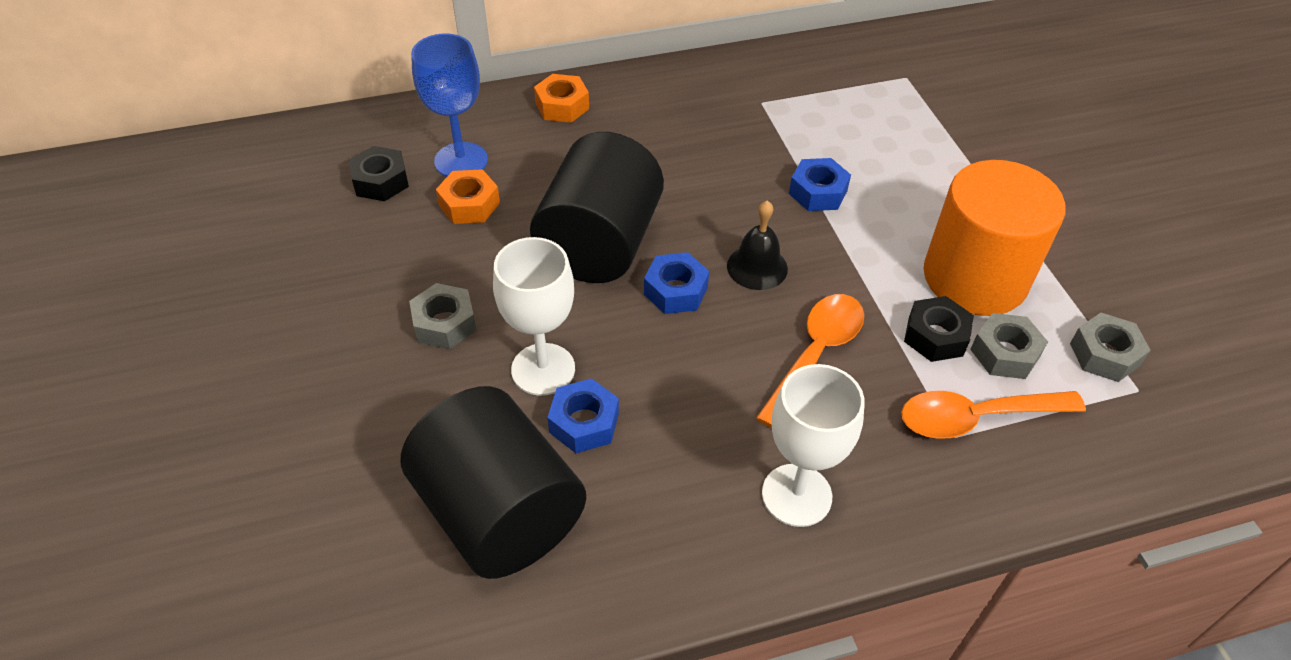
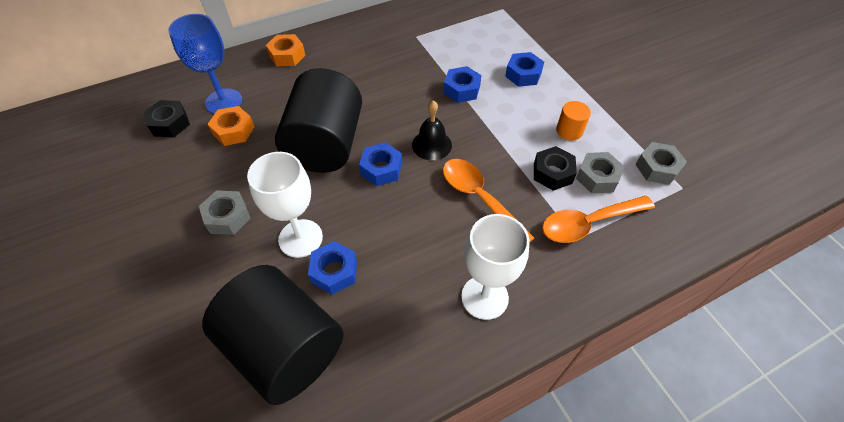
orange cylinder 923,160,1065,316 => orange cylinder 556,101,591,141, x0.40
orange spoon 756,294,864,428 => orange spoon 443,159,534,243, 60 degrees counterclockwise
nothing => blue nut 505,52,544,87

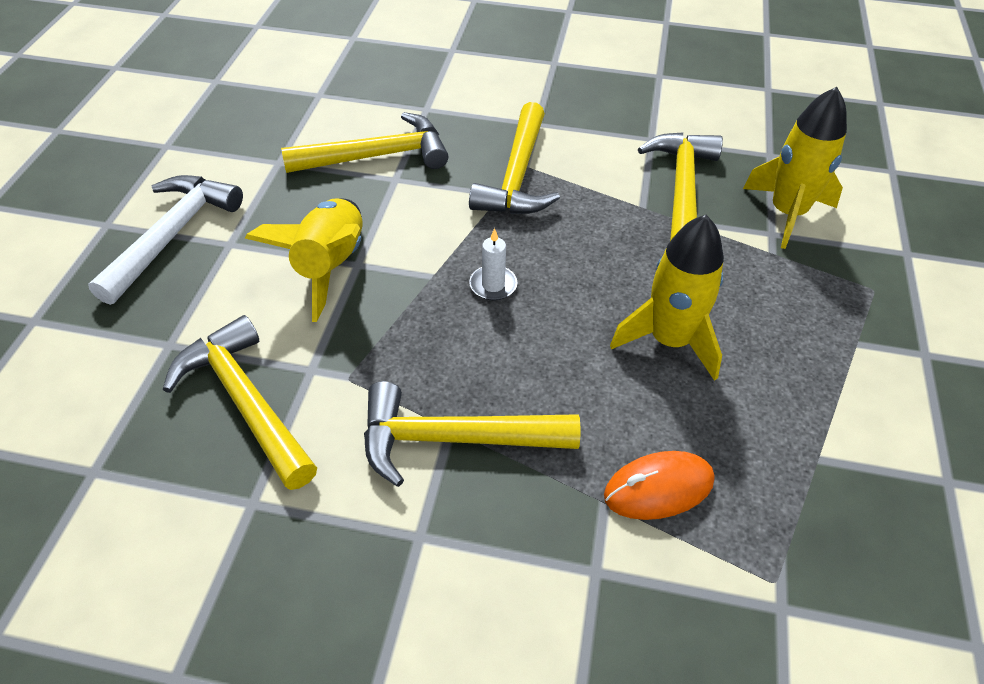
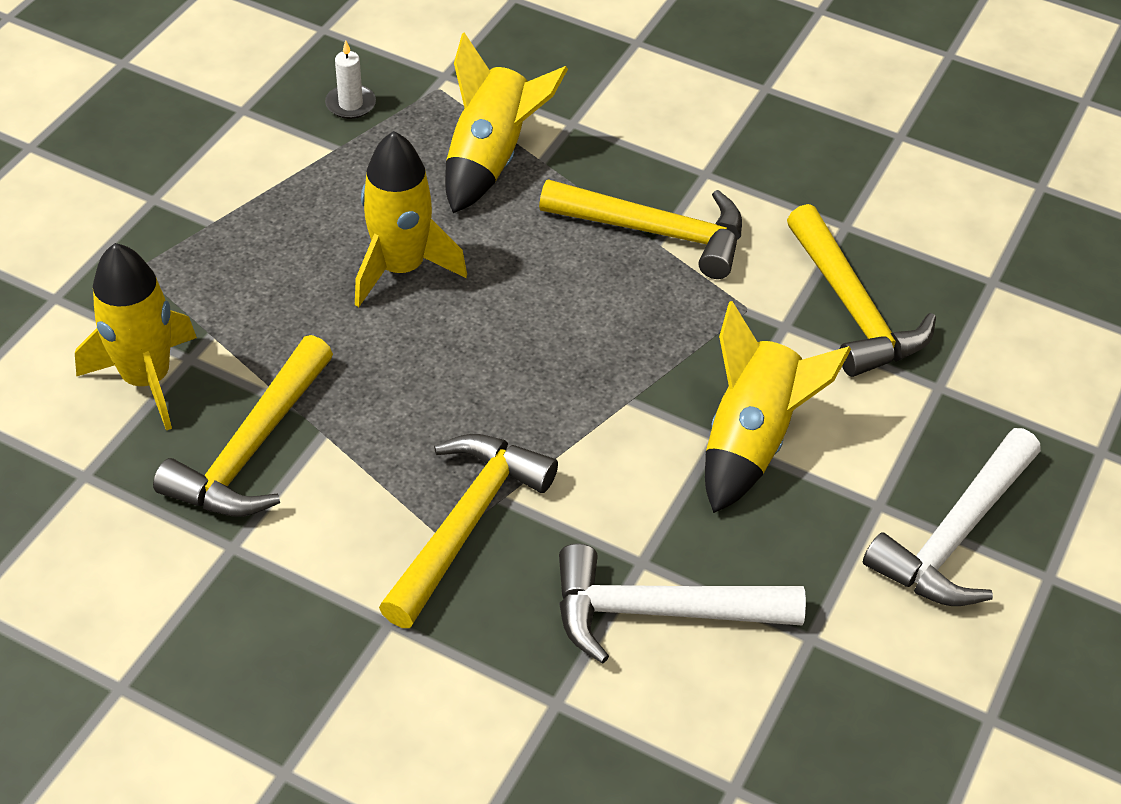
yellow hammer 281,112,449,173 => white hammer 559,544,806,664
white candle 469,228,518,301 => white candle 325,40,376,119, relocated
orange mouse 604,451,715,520 => yellow rocket 445,33,568,213

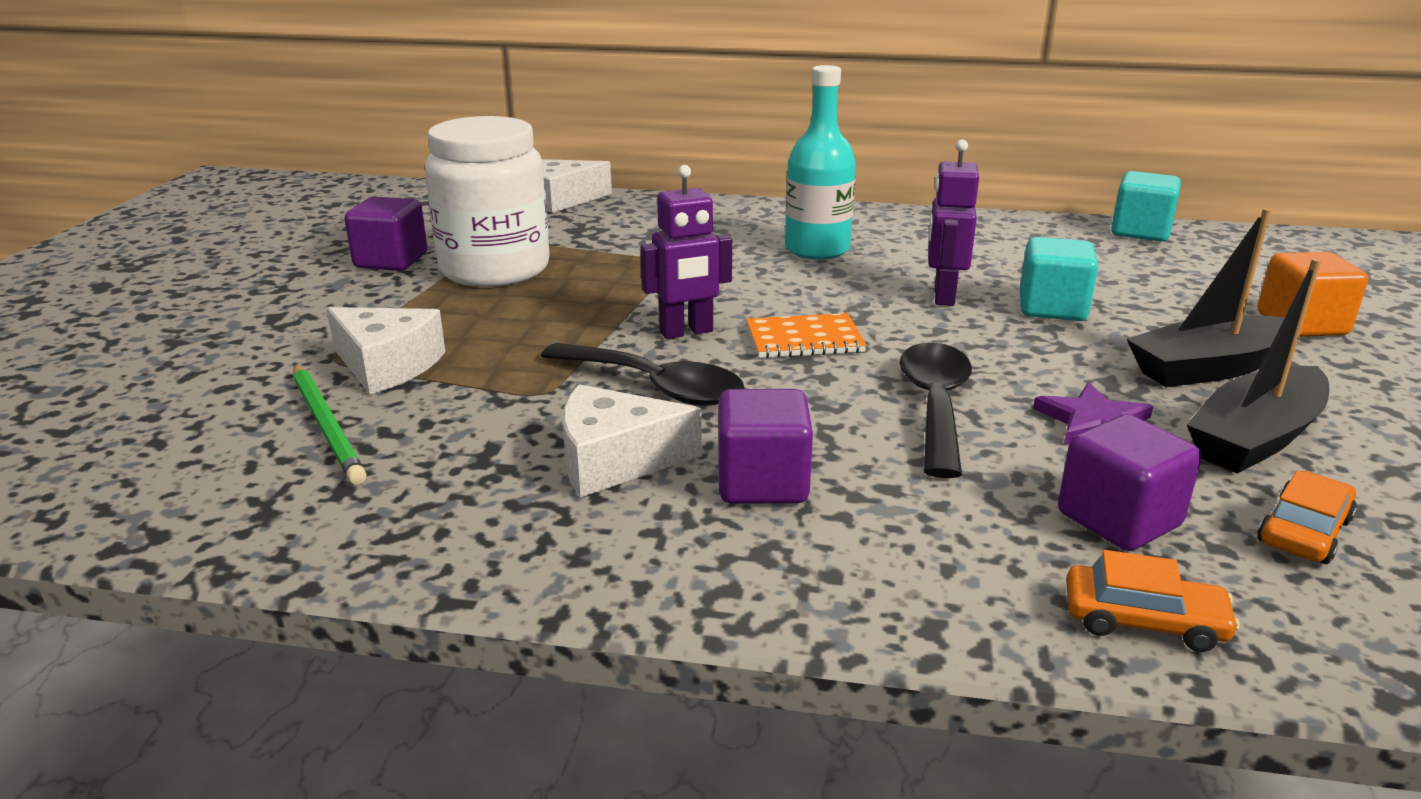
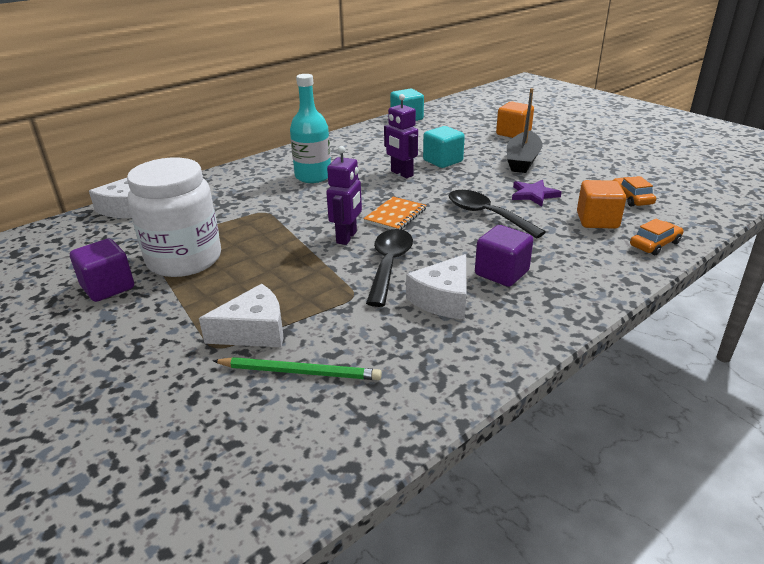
black boat 1187,258,1329,474 => nothing
black spoon 541,343,744,406 => black spoon 366,229,413,307, 60 degrees counterclockwise
purple cube 1058,414,1202,551 => orange cube 577,180,626,229

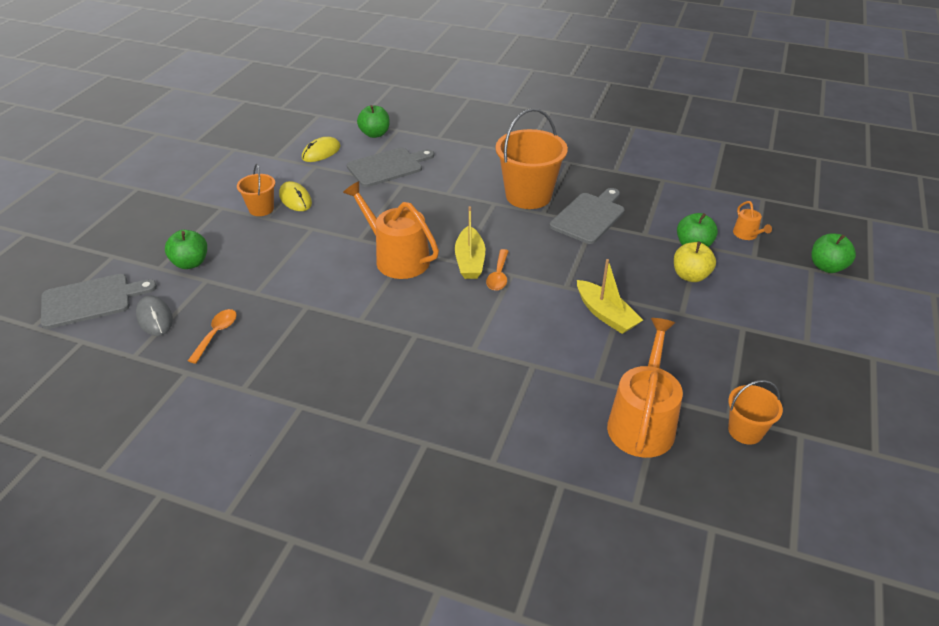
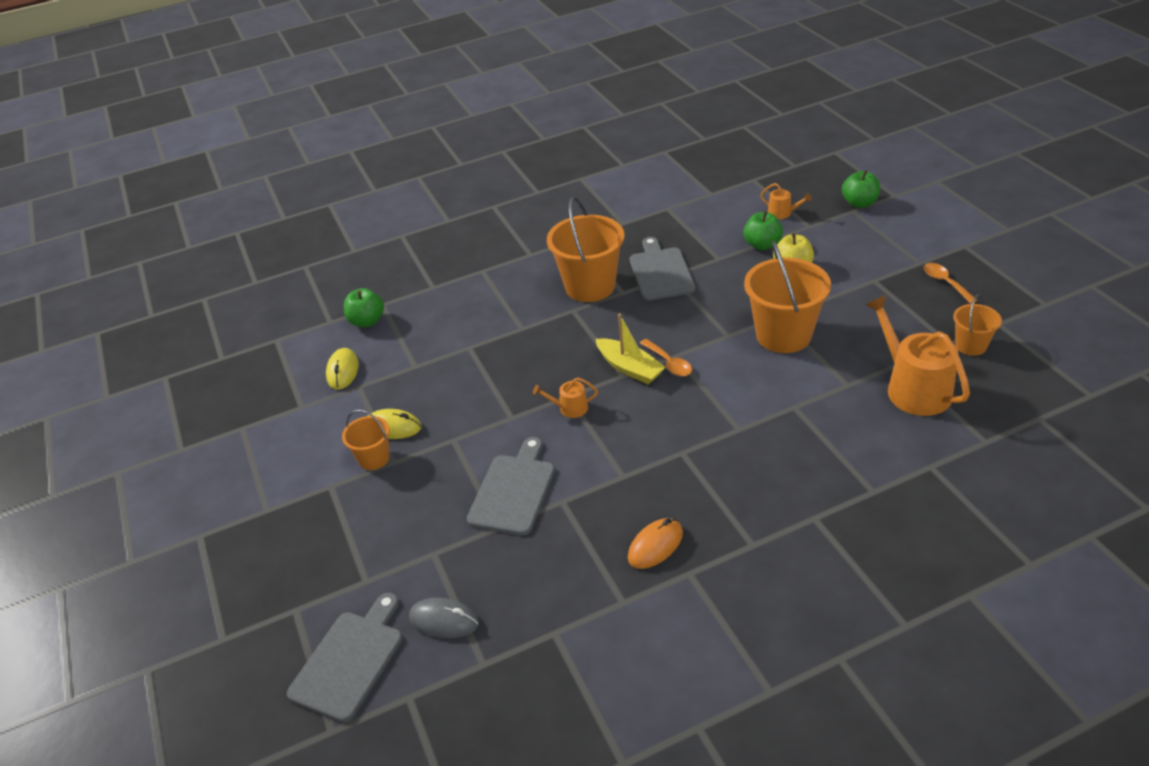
grey cutting board 347,148,434,187 => grey cutting board 467,437,555,535, relocated
orange watering can 343,181,439,279 => orange watering can 533,378,598,418, x0.46
green apple 165,230,207,269 => nothing
yellow boat 577,259,643,334 => orange bucket 744,241,831,353
orange spoon 188,309,237,364 => orange spoon 924,263,978,304, relocated
nothing => orange mouse 628,518,683,569

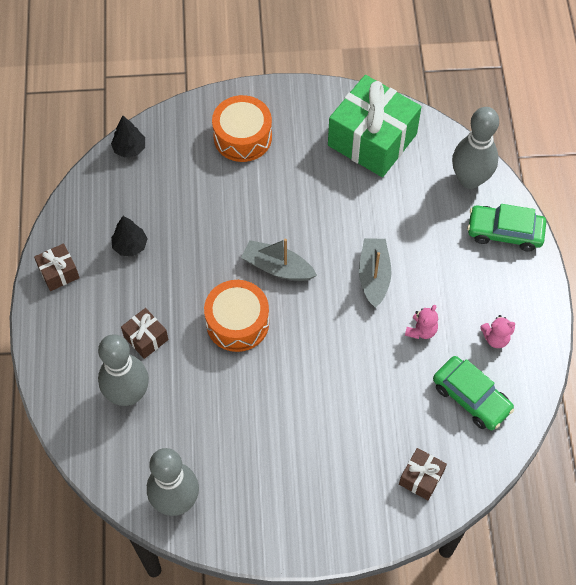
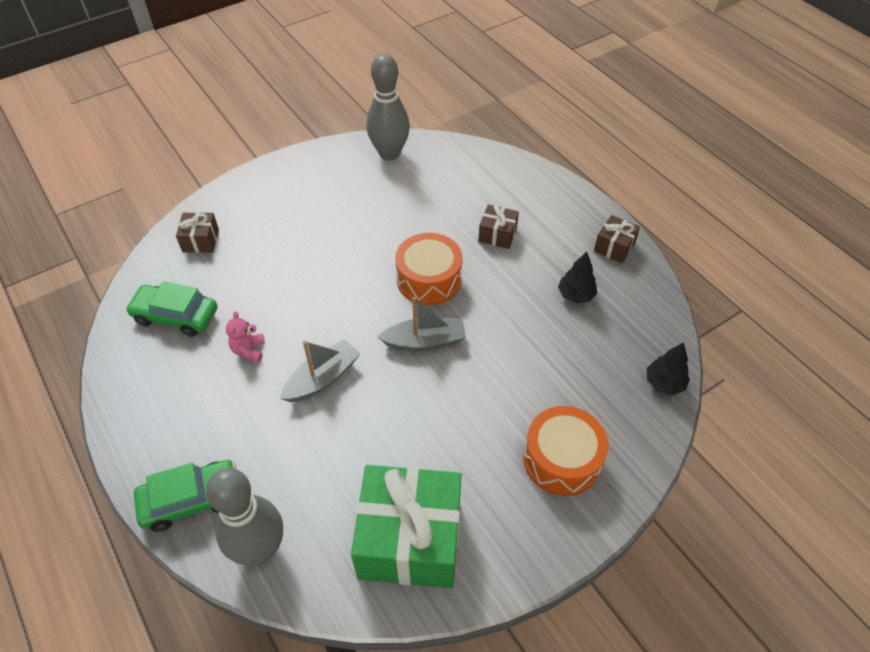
grey boat 359,238,391,308 => grey boat 280,339,360,402, 105 degrees counterclockwise
pink teddy bear 480,315,515,348 => nothing
grey bowling pin 98,334,149,406 => nothing

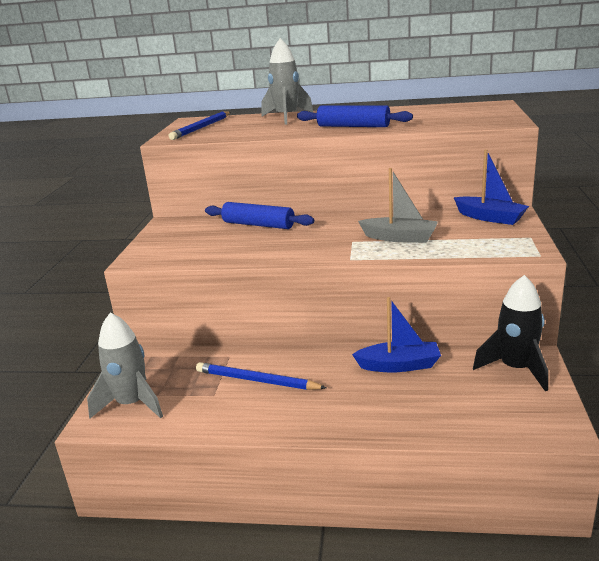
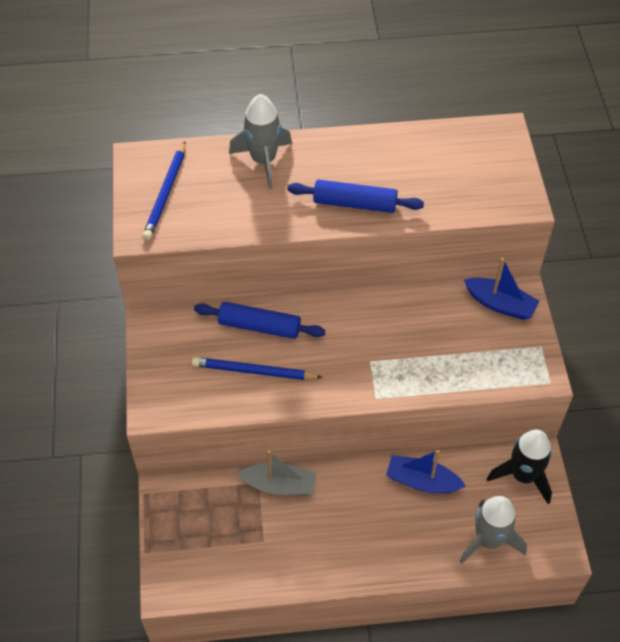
grey boat 358,168,438,243 => grey boat 237,450,317,495, relocated
blue boat 352,297,441,372 => blue boat 386,450,466,493, 150 degrees counterclockwise
grey rocket 87,312,163,419 => grey rocket 459,496,527,564, relocated
blue pencil 196,362,327,390 => blue pencil 192,357,323,380, relocated

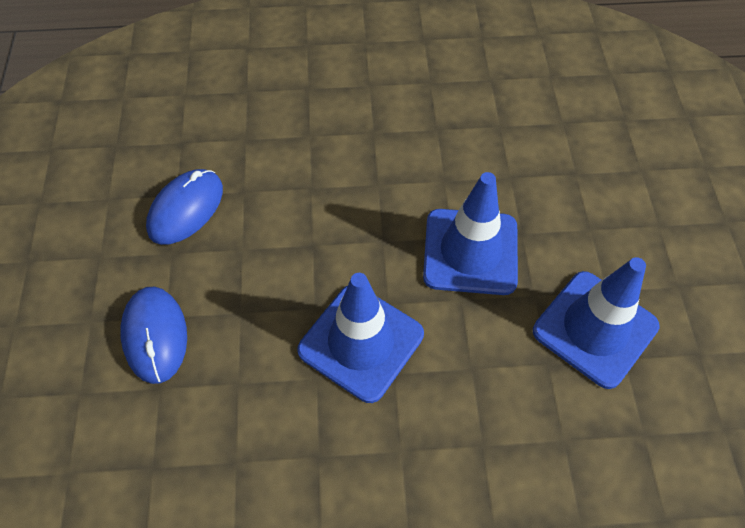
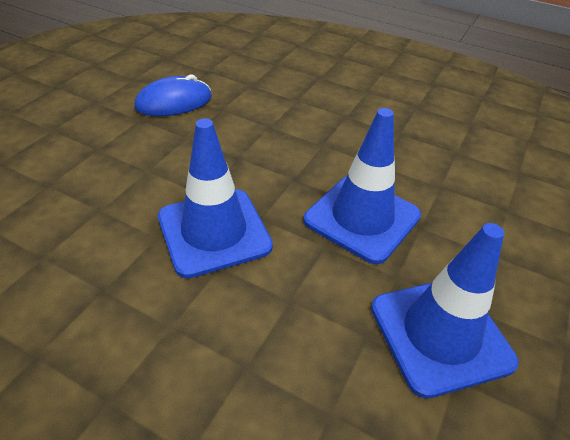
blue mouse 120,287,187,384 => nothing

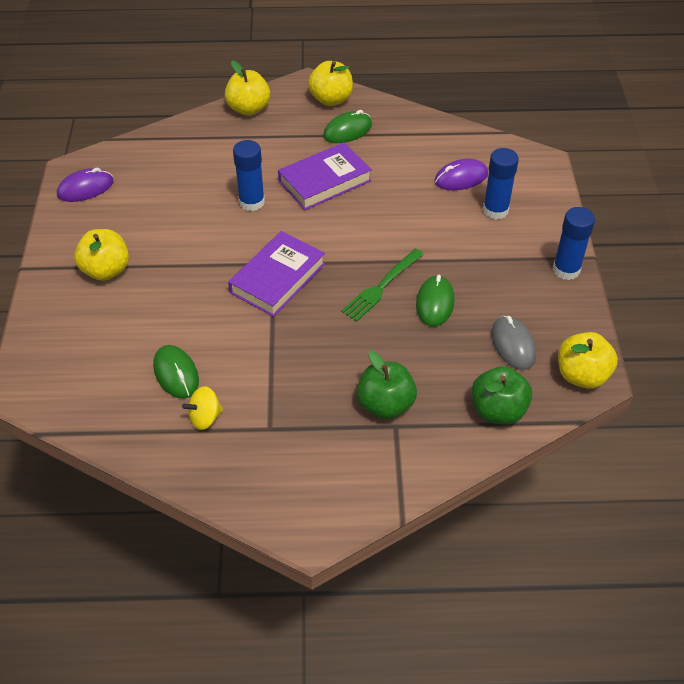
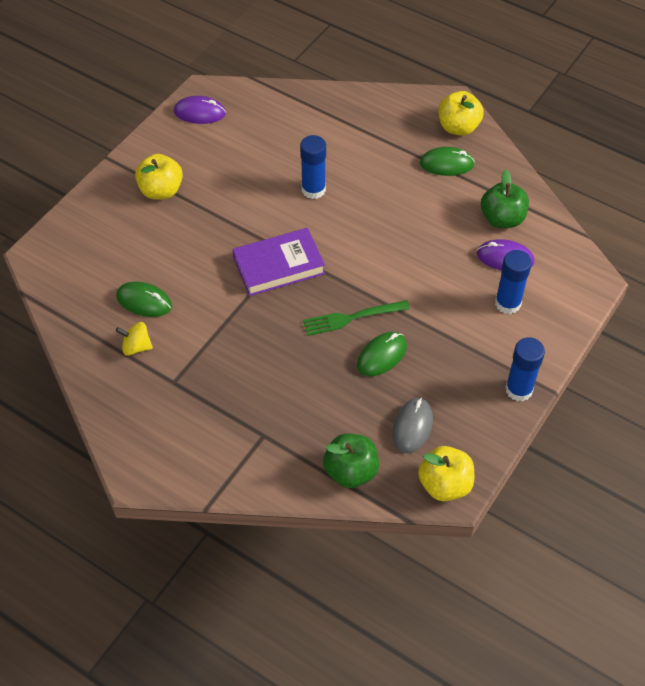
yellow apple 225,60,270,116 => nothing
purple book 278,142,372,210 => nothing
green mouse 153,345,199,398 => green mouse 116,282,172,317, 75 degrees counterclockwise
green apple 357,350,417,419 => green apple 481,169,529,228, relocated

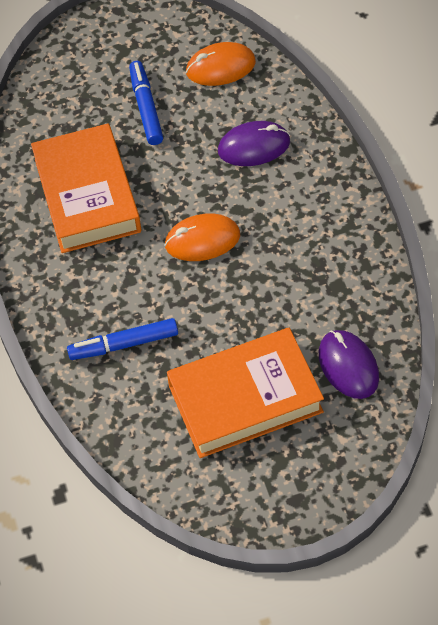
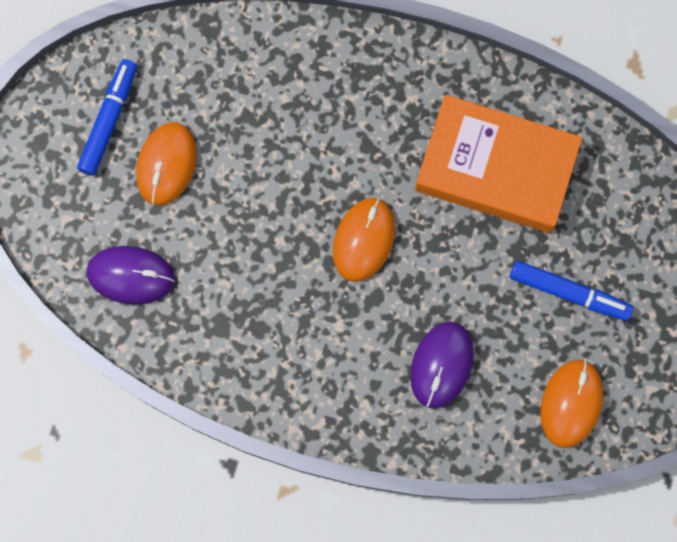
blue marker 67,318,178,360 => blue marker 77,59,137,175, relocated
orange book 167,328,324,458 => orange mouse 136,122,197,206

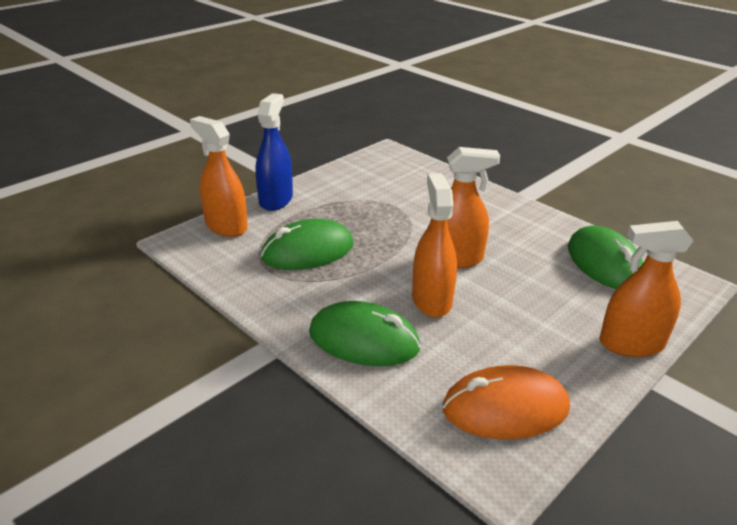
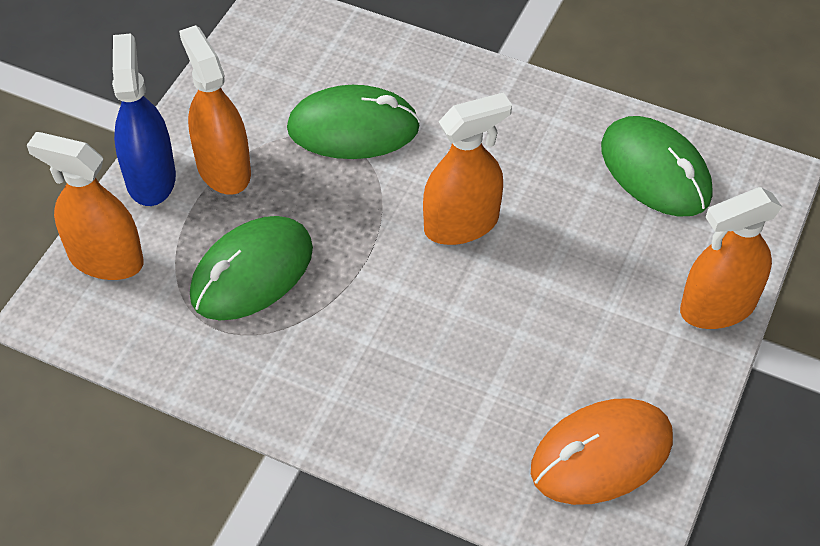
orange spray bottle 412,173,457,318 => orange spray bottle 179,25,251,195, relocated
green mouse 309,301,421,366 => green mouse 287,85,420,159, relocated

